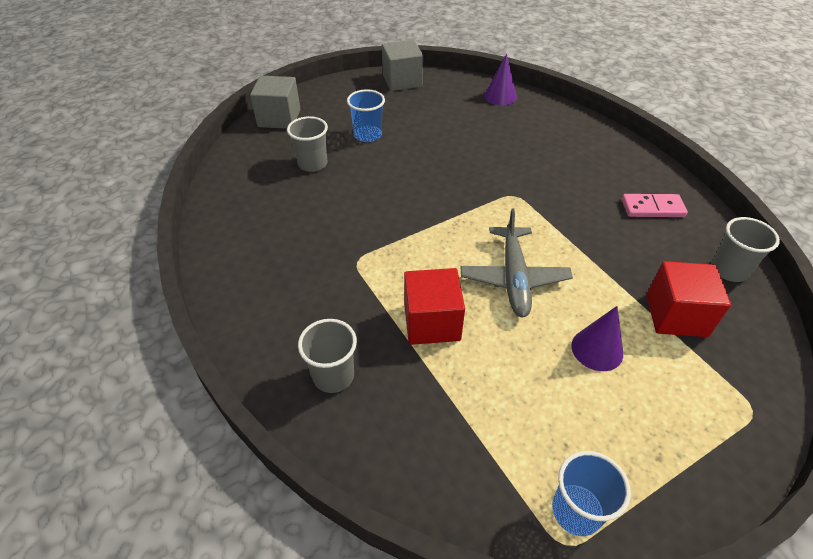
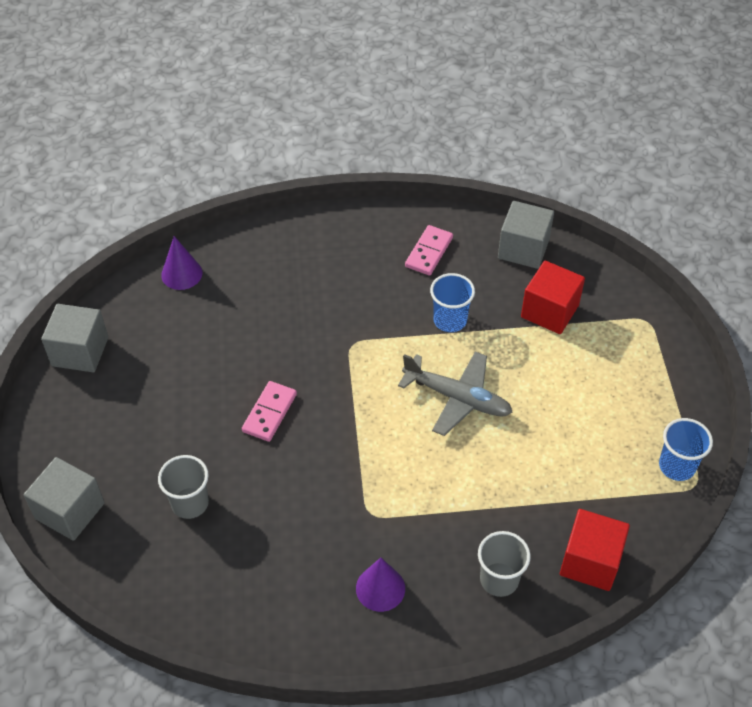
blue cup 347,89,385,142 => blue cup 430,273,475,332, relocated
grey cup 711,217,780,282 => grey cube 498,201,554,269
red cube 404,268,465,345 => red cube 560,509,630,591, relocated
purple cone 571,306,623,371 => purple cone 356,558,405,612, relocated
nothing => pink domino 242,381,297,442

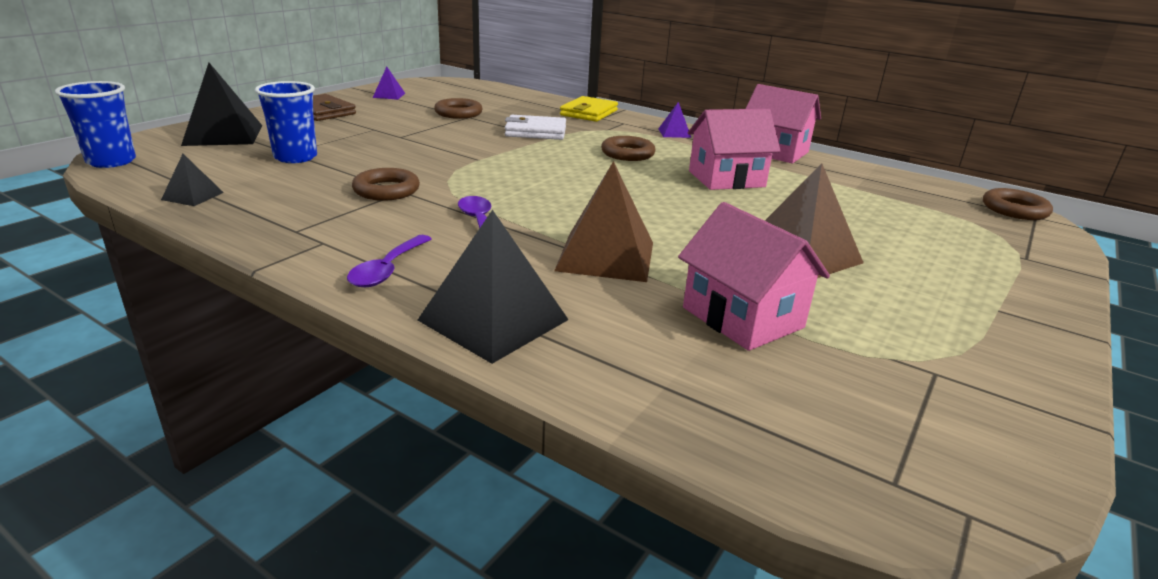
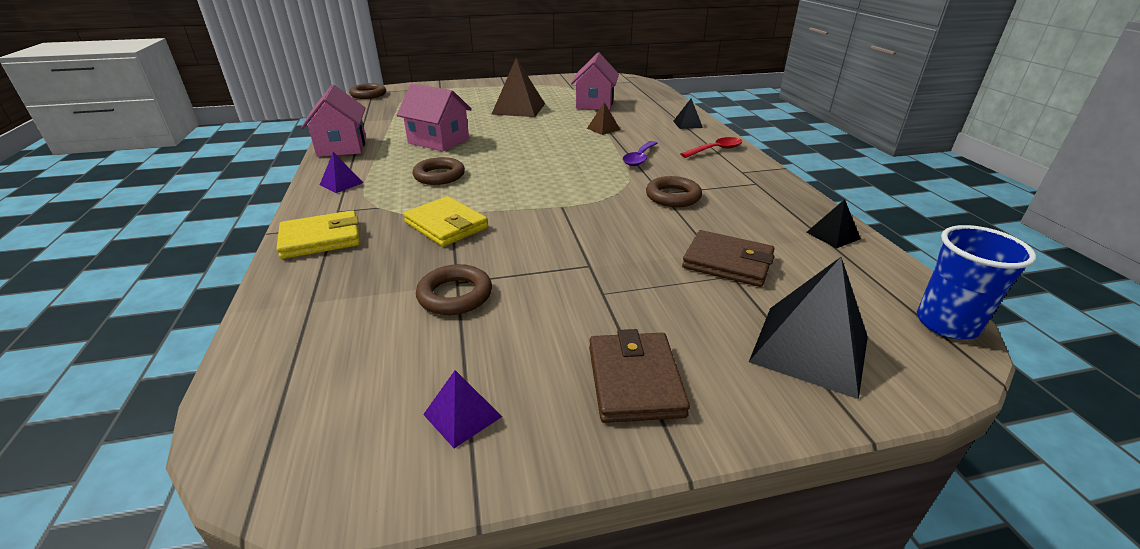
blue cup 255,81,317,163 => brown wallet 682,230,775,287
white wallet 505,115,566,140 => yellow wallet 403,196,488,247
brown pyramid 554,161,653,282 => brown pyramid 587,102,620,135, x0.50
black pyramid 418,210,569,364 => black pyramid 673,98,703,129, x0.50
purple spoon 347,235,432,287 => red spoon 681,137,743,158

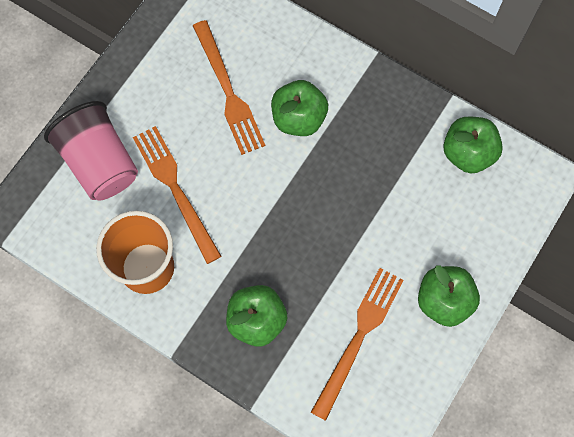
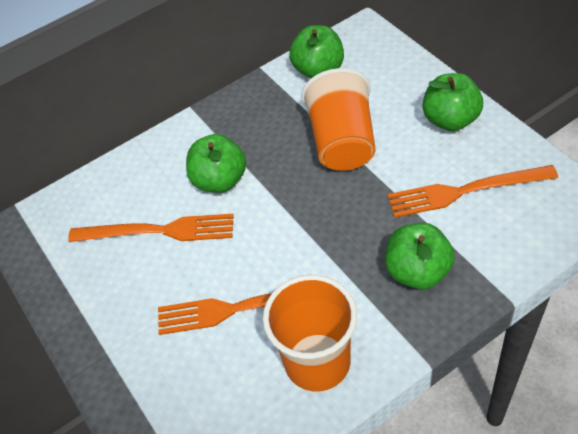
pink cup 44,101,138,201 => nothing
orange fork 310,268,404,421 => orange fork 387,165,558,218, 60 degrees counterclockwise
nothing => orange cup 301,68,375,171

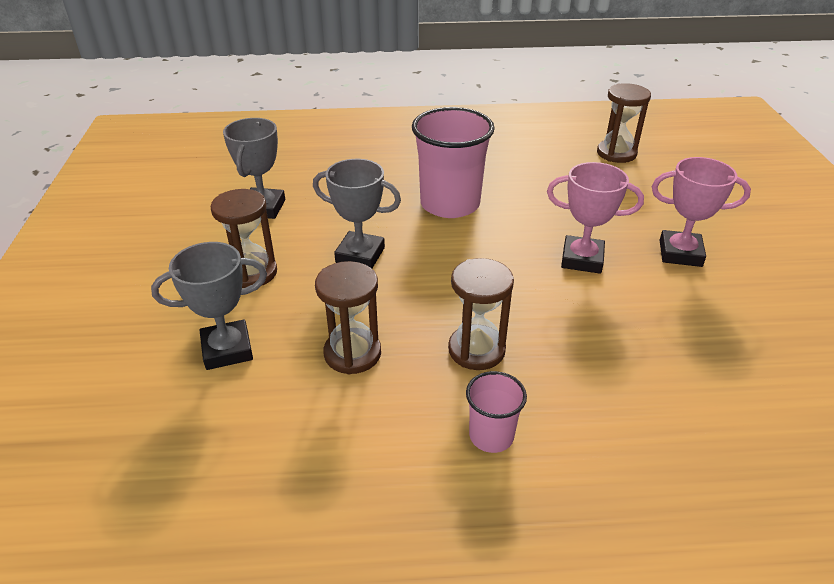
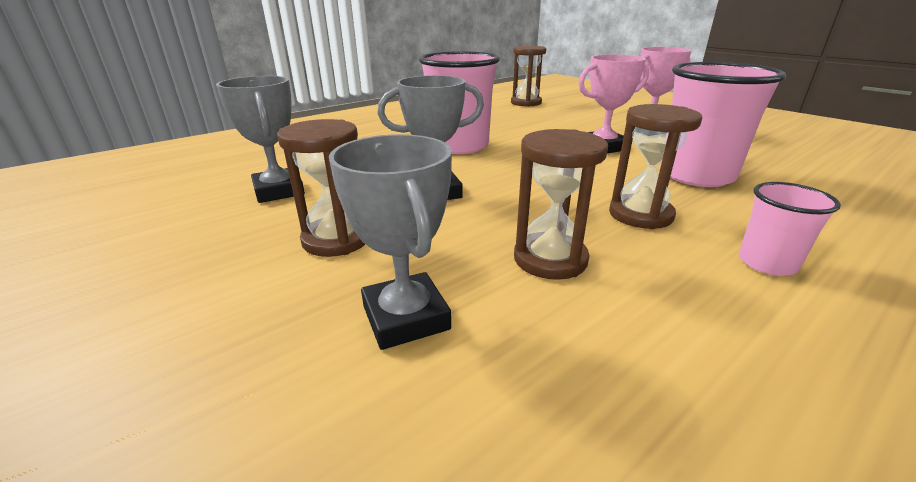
grey trophy 151,242,267,370 => grey trophy 329,134,452,350, 60 degrees counterclockwise
nothing => pink cup 660,62,786,187

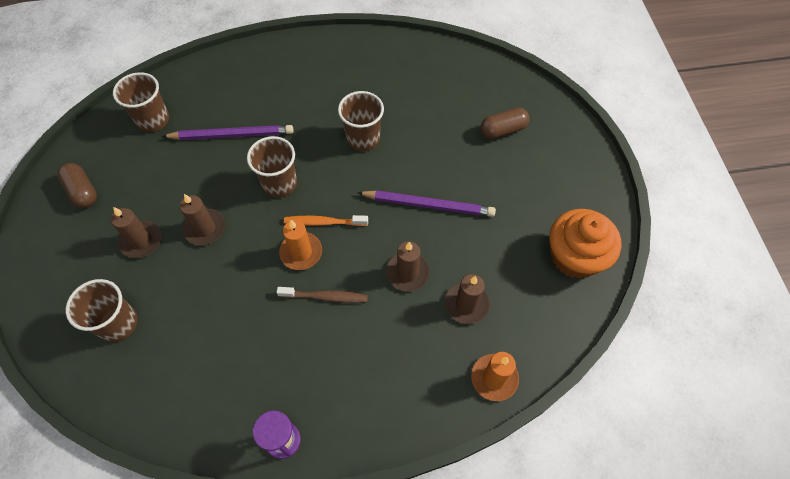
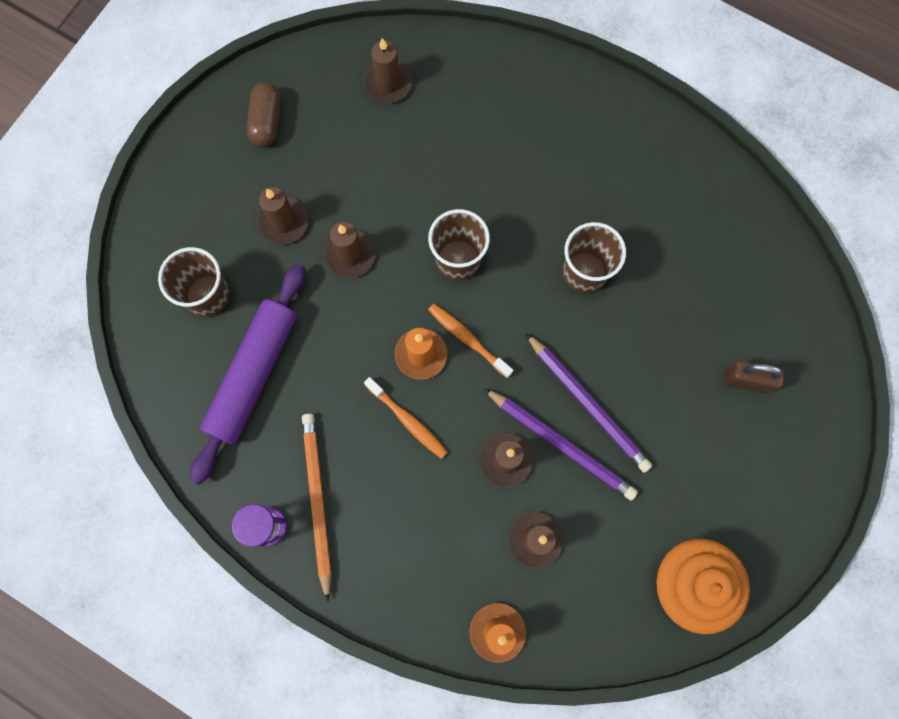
brown cup 113,72,169,132 => brown candle 363,38,412,103
brown capsule 480,107,529,139 => brown padlock 724,360,784,394
purple pencil 162,125,294,140 => purple pencil 484,388,638,501, relocated
brown toothbrush 277,287,368,303 => orange toothbrush 364,377,448,459
nothing => purple rolling pin 190,263,305,485
nothing => orange pencil 302,413,332,602

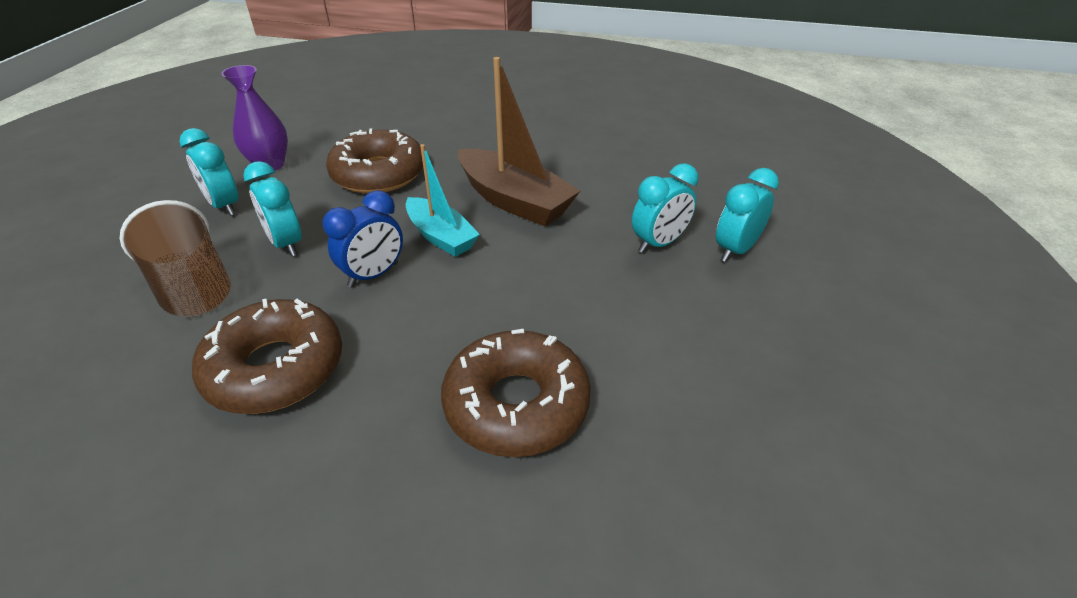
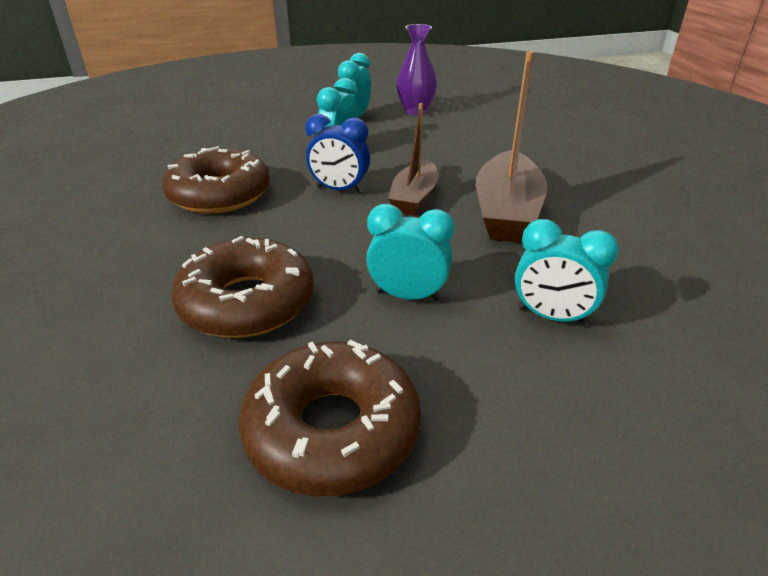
brown donut 326,128,423,194 => brown donut 239,340,421,496, relocated
turquoise boat 406,144,480,257 => brown boat 388,103,438,216
turquoise clock 716,168,779,262 => turquoise clock 366,204,455,302, relocated
brown cup 119,200,231,317 => nothing

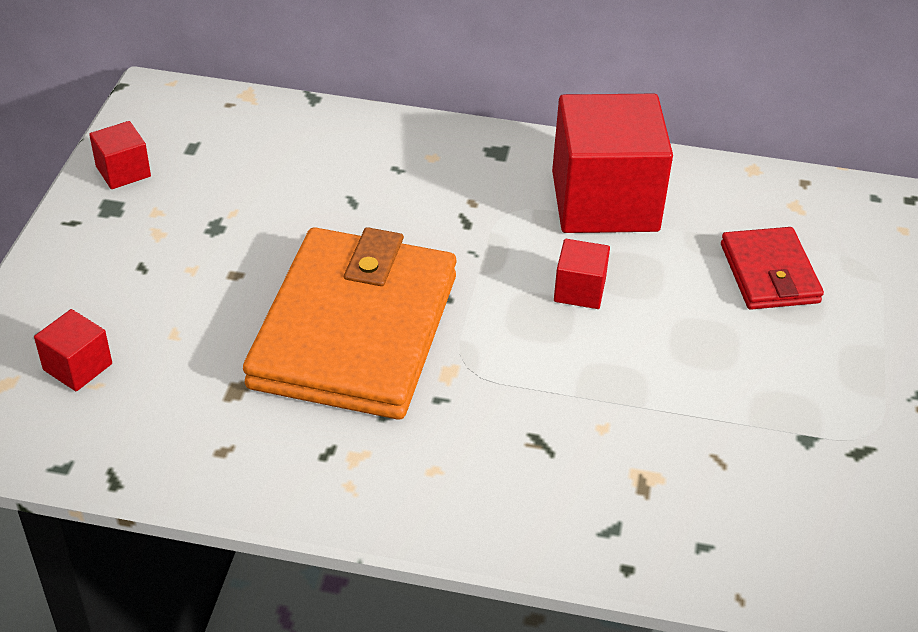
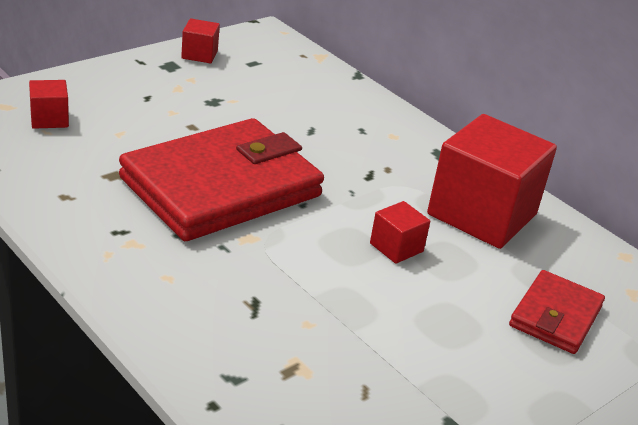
orange wallet 243,227,456,420 => red wallet 119,118,324,241

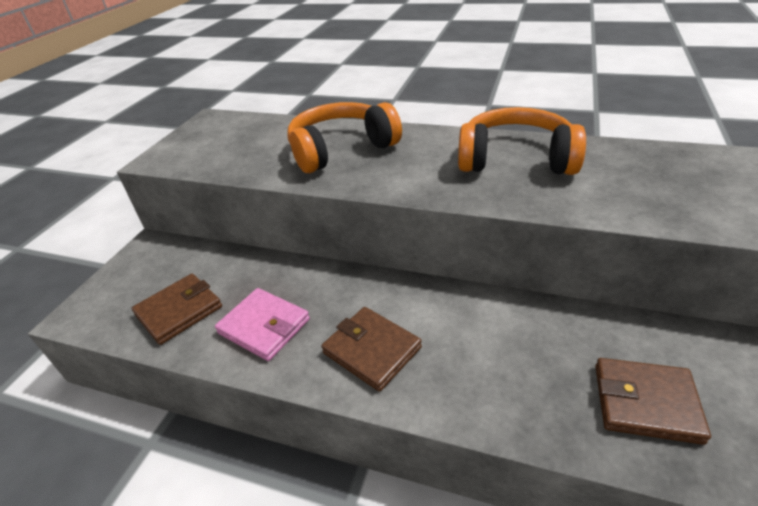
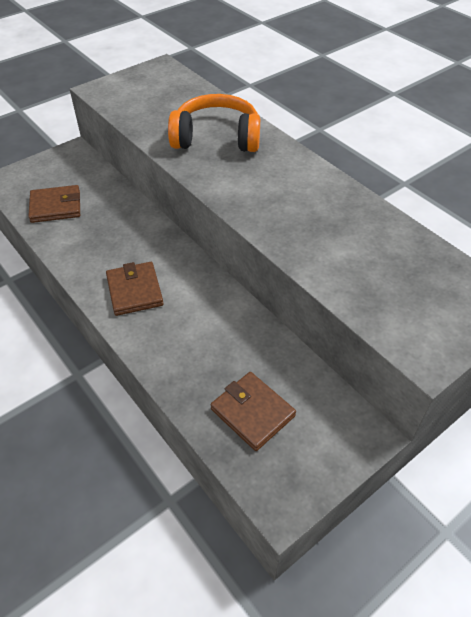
orange headphones 458,107,586,175 => nothing
pink wallet 215,288,310,361 => nothing

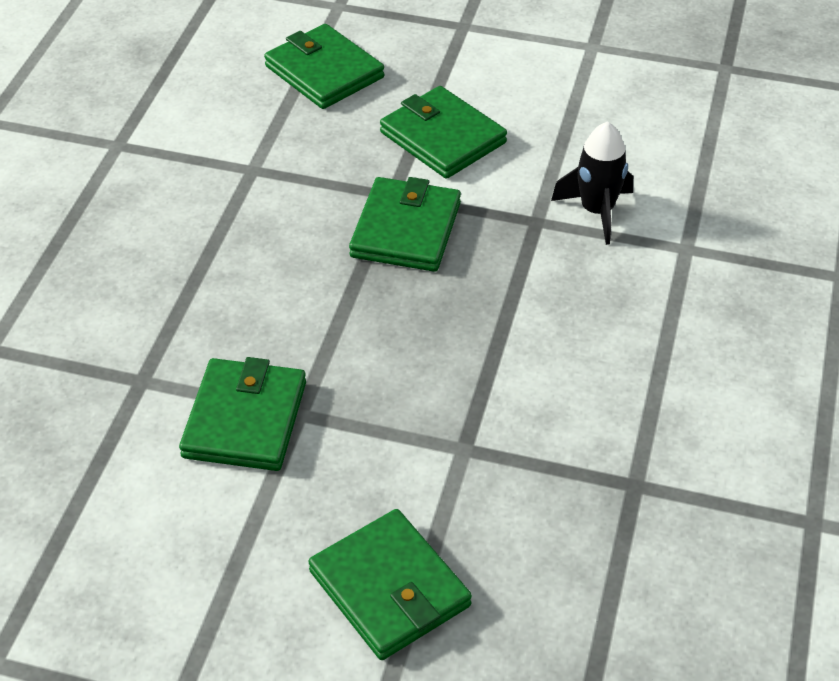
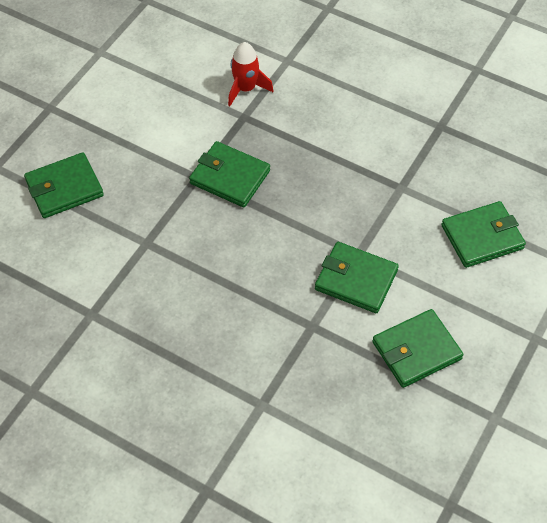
green wallet 380,86,507,179 => green wallet 372,309,463,388, relocated
black rocket 551,121,633,245 => red rocket 228,42,273,106

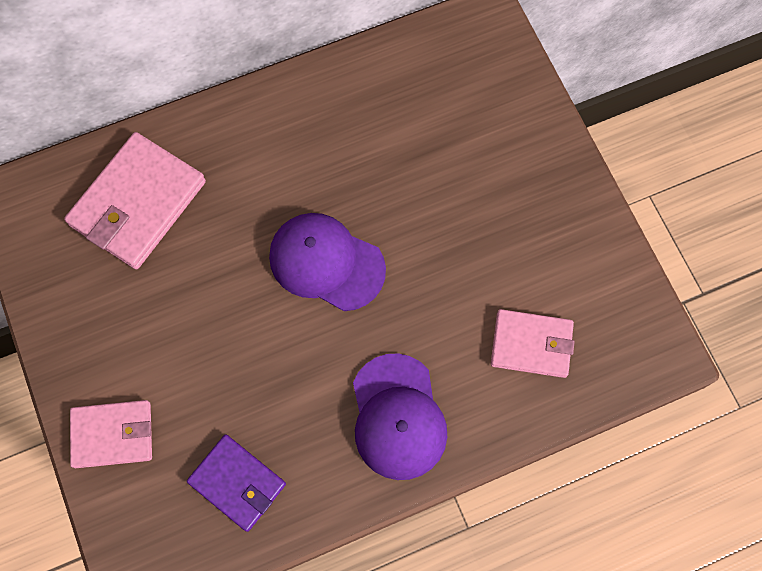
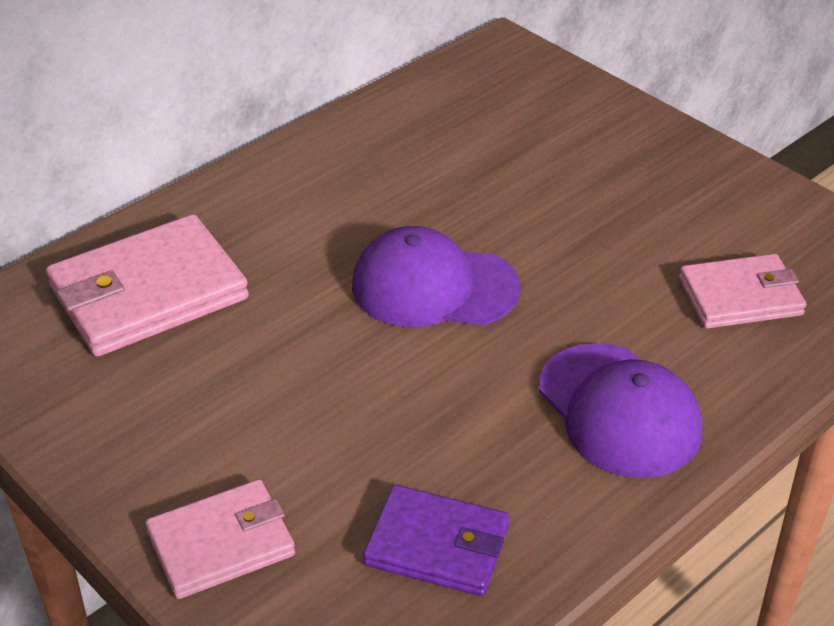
pink wallet 64,132,206,269 => pink wallet 46,214,249,357, 45 degrees clockwise

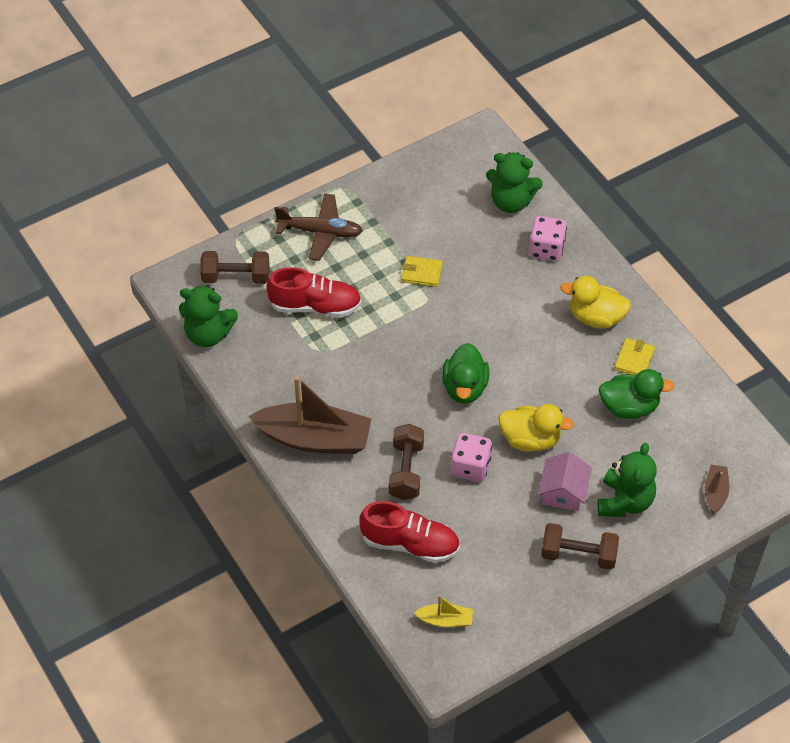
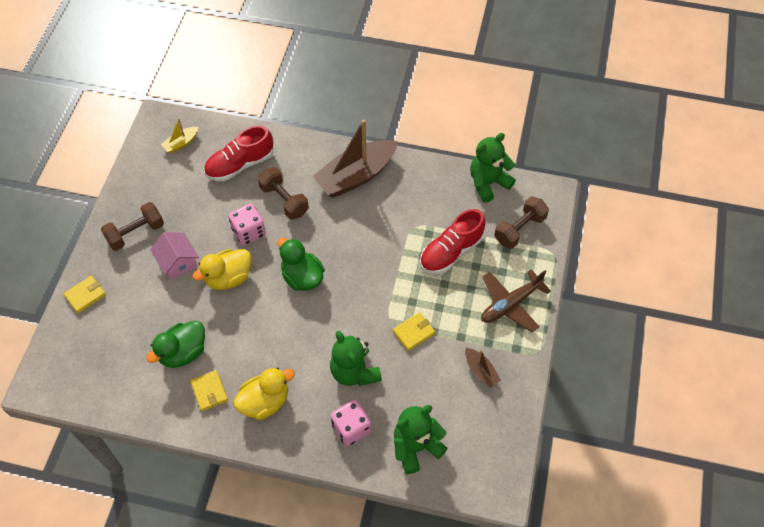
green teddy bear 597,443,657,517 => green teddy bear 330,331,382,386, relocated
brown boat 704,465,729,514 => brown boat 465,348,501,388, relocated
nothing => yellow wallet 64,276,106,313

